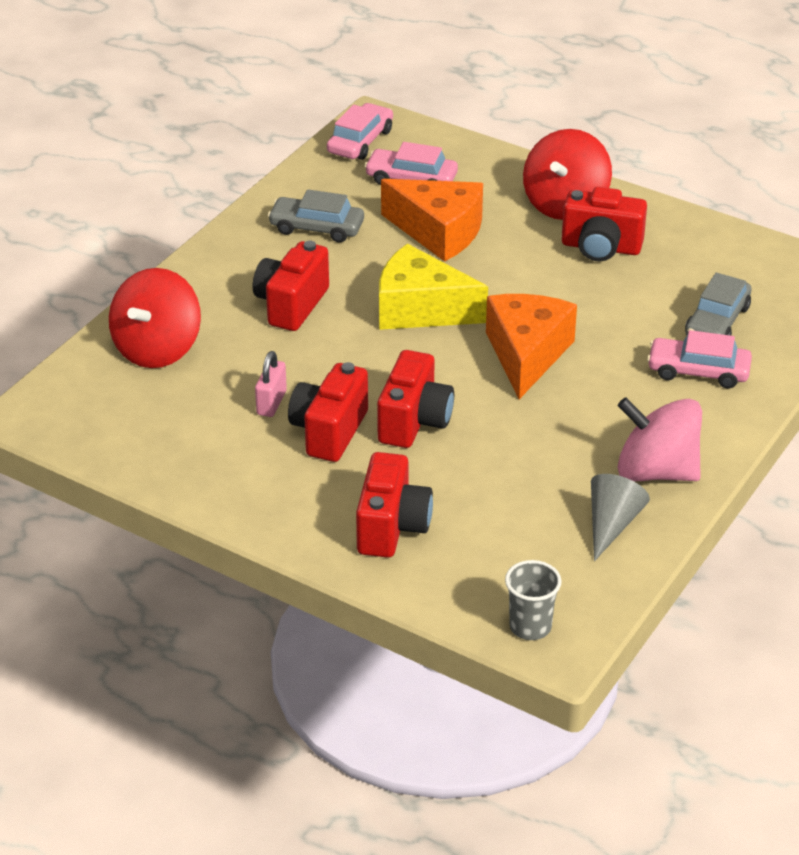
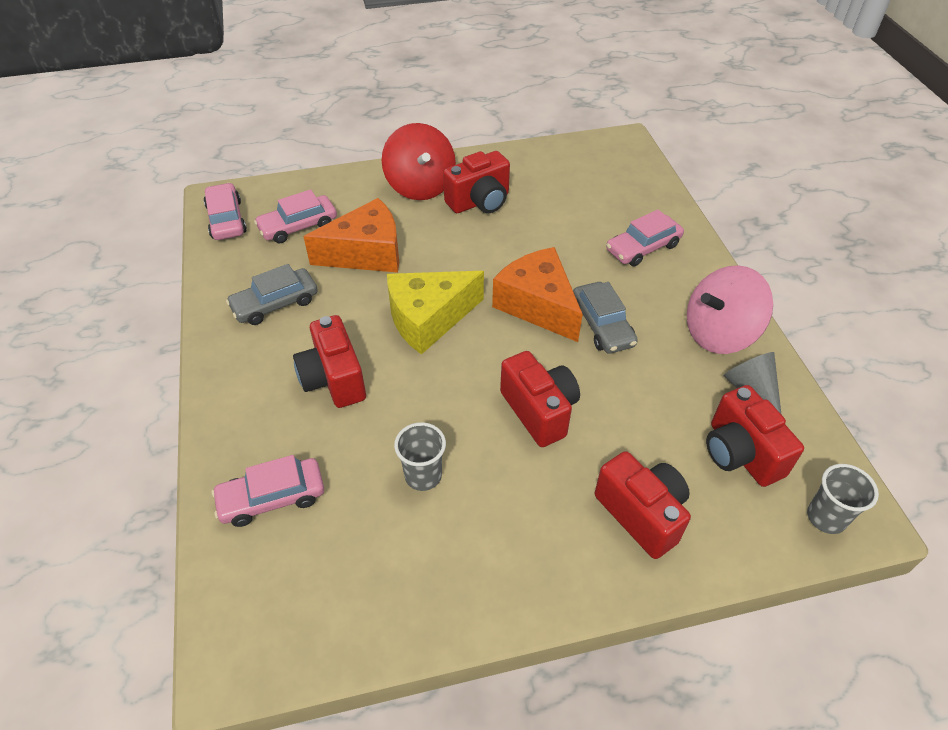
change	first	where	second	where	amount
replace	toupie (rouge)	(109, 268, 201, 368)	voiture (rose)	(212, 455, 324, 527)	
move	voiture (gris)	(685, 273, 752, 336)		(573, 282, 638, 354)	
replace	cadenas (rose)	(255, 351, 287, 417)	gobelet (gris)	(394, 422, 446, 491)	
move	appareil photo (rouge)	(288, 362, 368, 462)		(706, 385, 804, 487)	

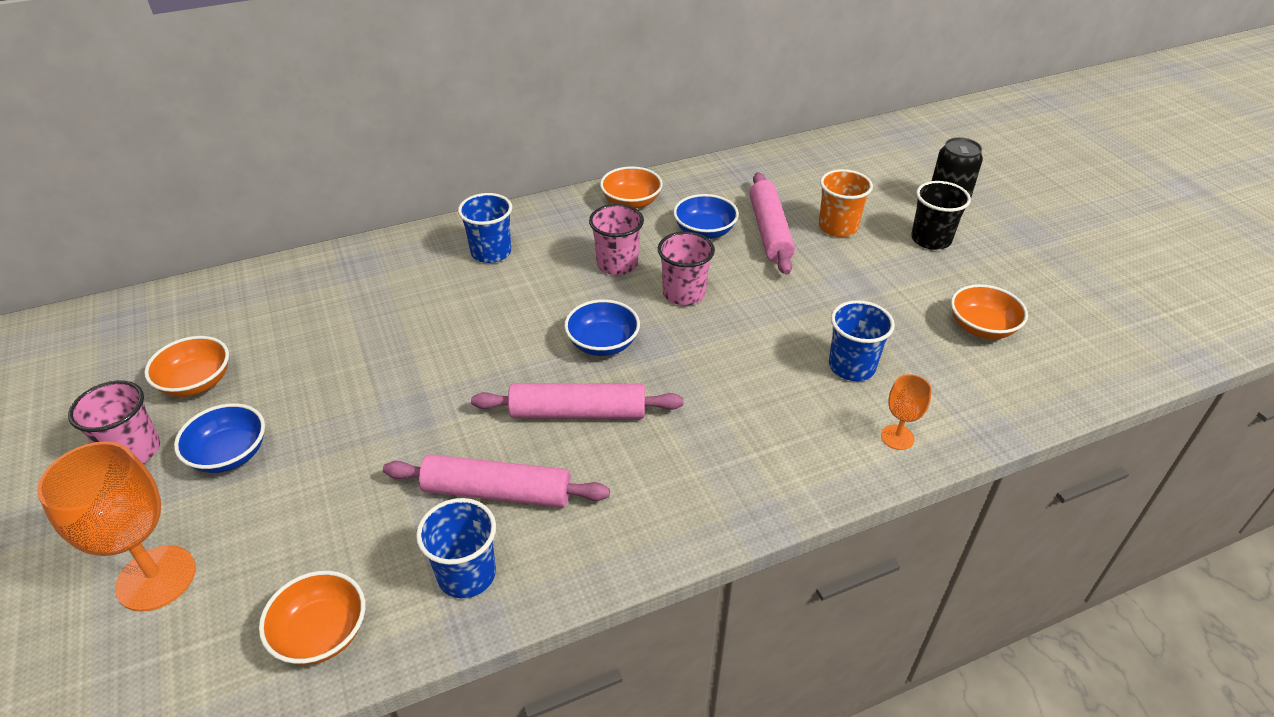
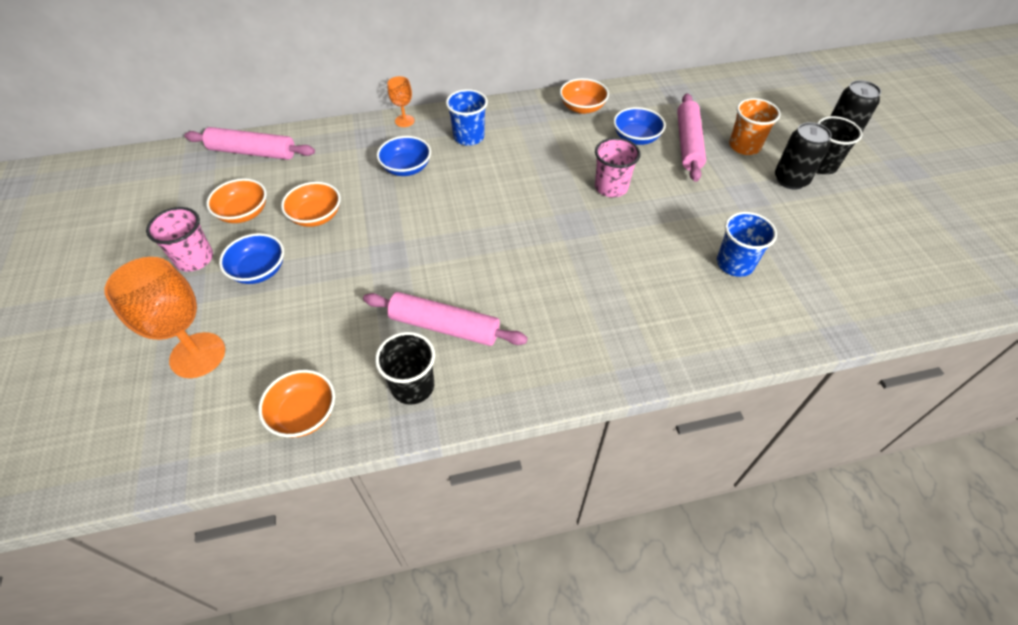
change	first	where	second	where	amount
delete	gobelet (rose)	(589, 204, 644, 275)			
move	bol (orange)	(951, 284, 1028, 339)		(281, 182, 341, 227)	
move	bol (bleu)	(564, 299, 640, 356)		(376, 136, 431, 176)	
move	verre à pied (orange)	(881, 374, 931, 450)		(387, 76, 415, 127)	
move	rouleau à pâtisserie (rose)	(471, 383, 683, 419)		(184, 127, 315, 160)	
recolor	gobelet (bleu)	(416, 498, 496, 598)	gobelet (noir)	(375, 332, 435, 405)	
insert			canette (noir)	(775, 122, 832, 190)	

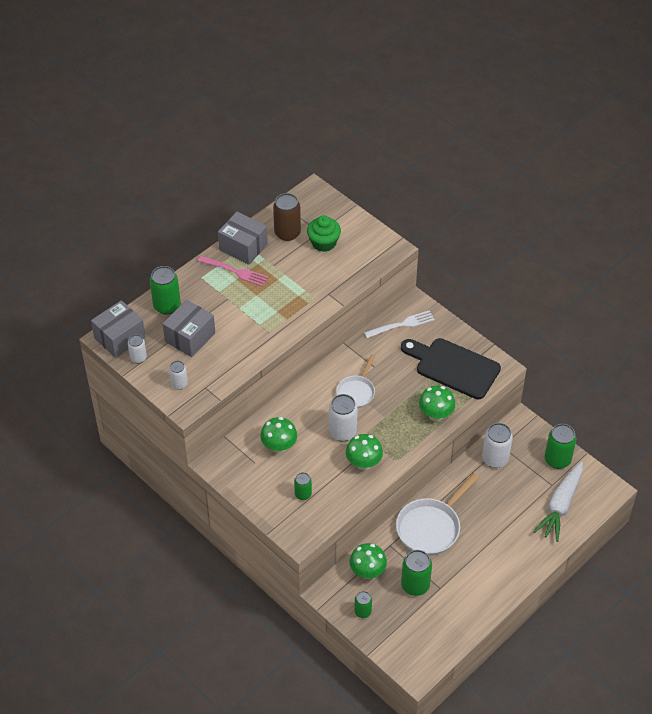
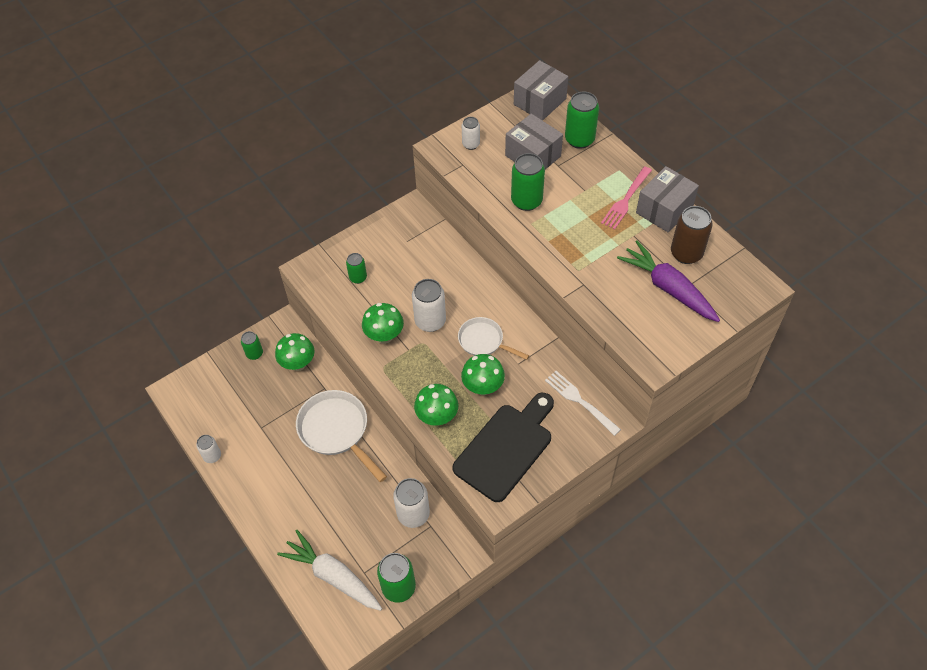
change	first	where	second	where	amount
replace	muffin (vert)	(307, 216, 341, 252)	carotte (violet)	(617, 240, 720, 322)	
rotate	boîte (gris)	(91, 300, 146, 358)		(514, 60, 568, 121)	75 degrees clockwise
rotate	fourchette (blanc)	(364, 310, 435, 338)		(545, 371, 621, 436)	150 degrees clockwise
move	canette (blanc)	(128, 335, 147, 363)		(196, 435, 221, 463)	
move	champignon (vert)	(260, 417, 297, 453)		(461, 354, 505, 395)	
move	canette (vert)	(401, 550, 432, 596)		(511, 153, 545, 211)	

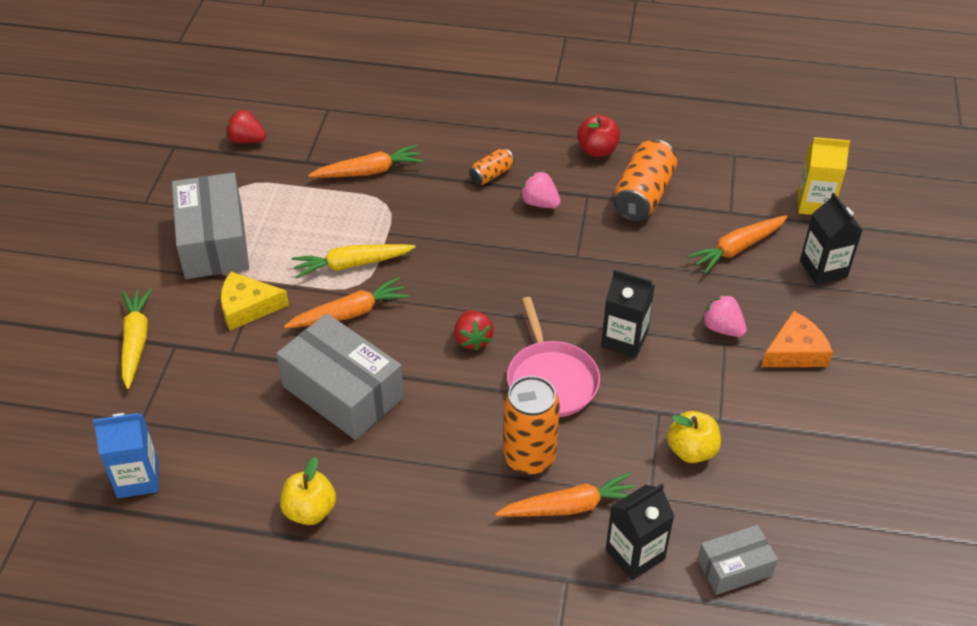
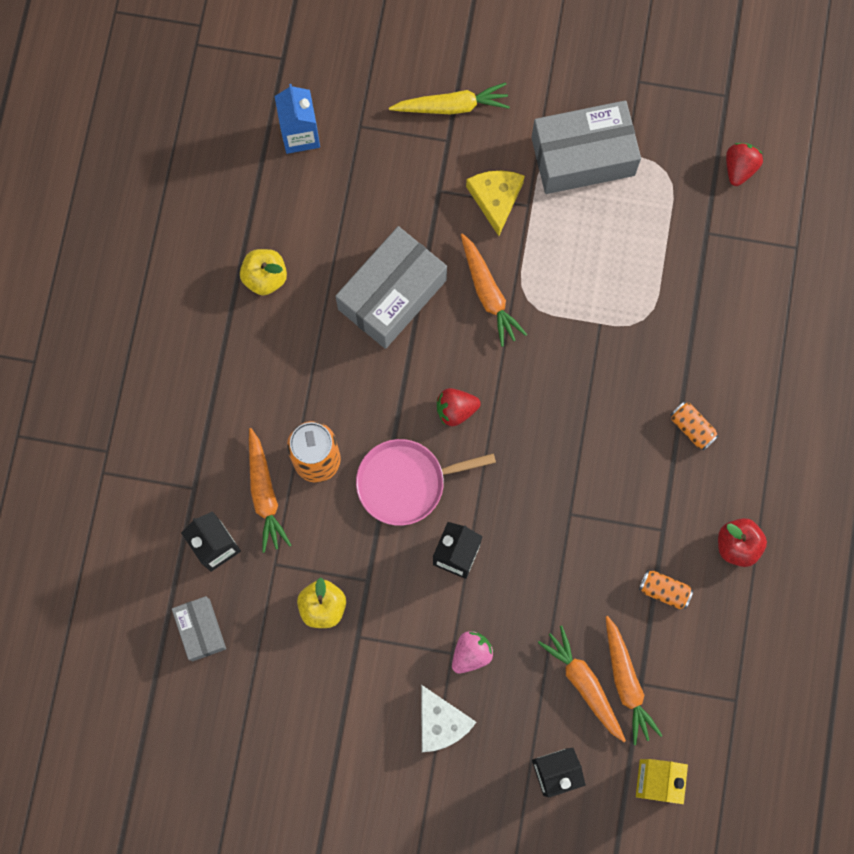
change	first	where	second	where	amount
resize	canette (orange)	(613, 139, 678, 221)		(639, 570, 693, 609)	x0.53
move	carotte (orange)	(308, 145, 423, 178)		(606, 616, 663, 745)	
delete	fraise (rose)	(520, 171, 561, 208)			
delete	carotte (jaune)	(292, 244, 415, 278)			
recolor	fromage (orange)	(761, 311, 833, 367)	fromage (blanc)	(421, 685, 476, 752)	

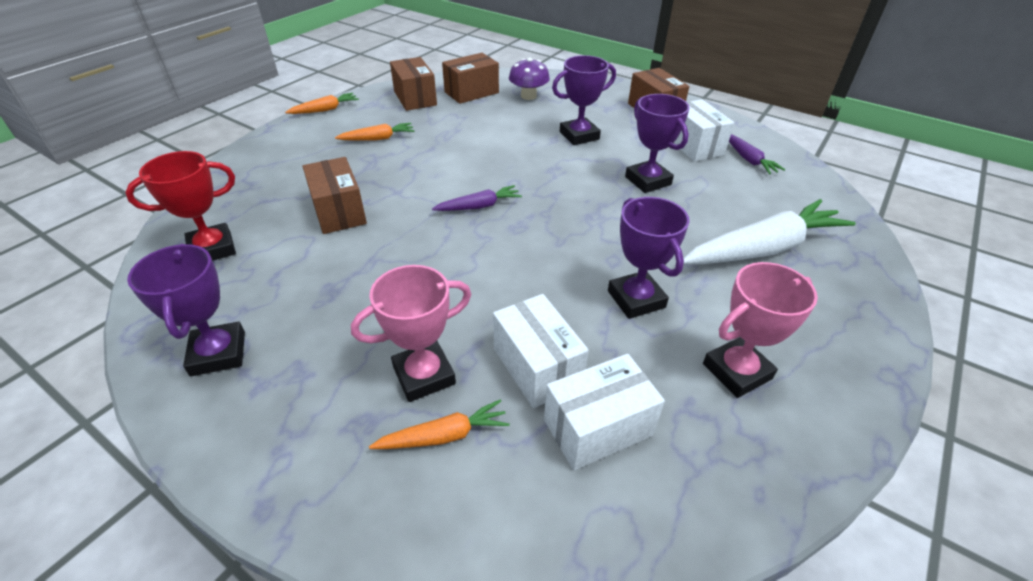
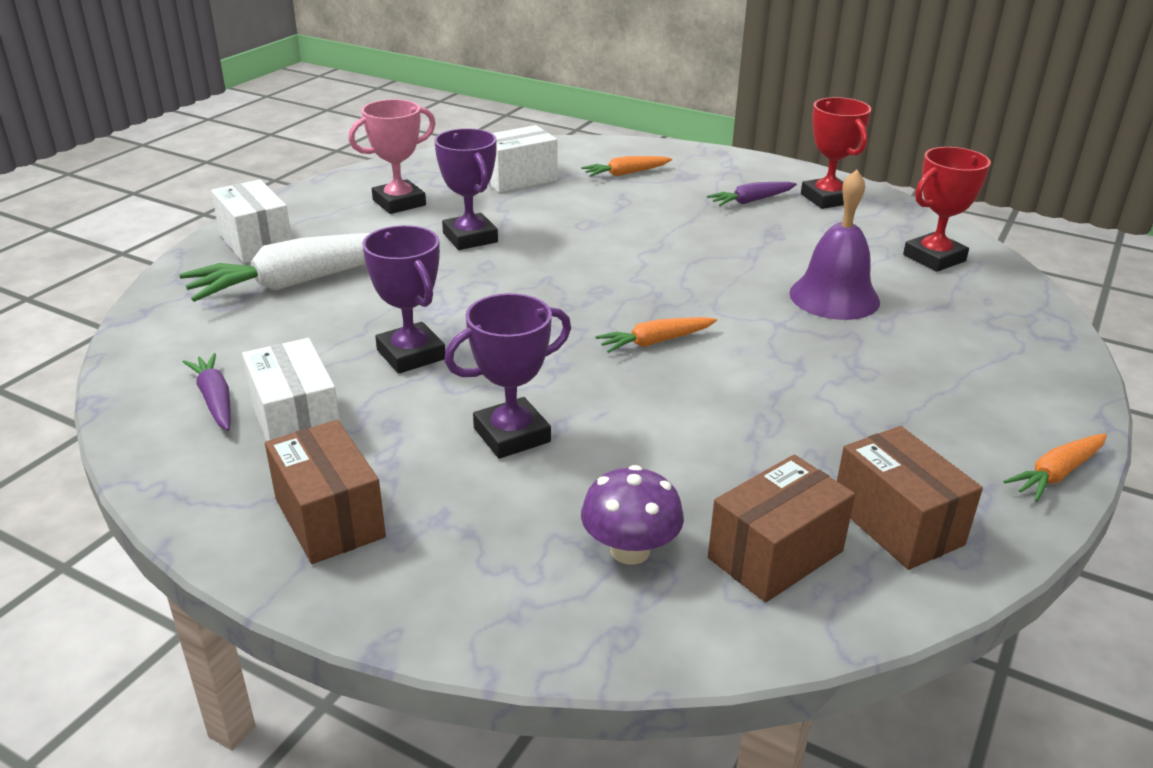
change	first	where	second	where	amount
move	carotte (orange)	(335, 123, 414, 141)		(596, 317, 717, 353)	
replace	boîte (marron)	(302, 157, 367, 234)	cloche (violet)	(789, 170, 880, 320)	
move	carotte (violet)	(432, 185, 522, 211)		(707, 182, 797, 206)	
recolor	trophée (violet)	(127, 244, 245, 376)	trophée (rouge)	(801, 97, 871, 209)	
delete	trophée (rose)	(351, 265, 471, 402)			
move	boîte (blanc)	(493, 294, 589, 408)		(211, 179, 292, 263)	

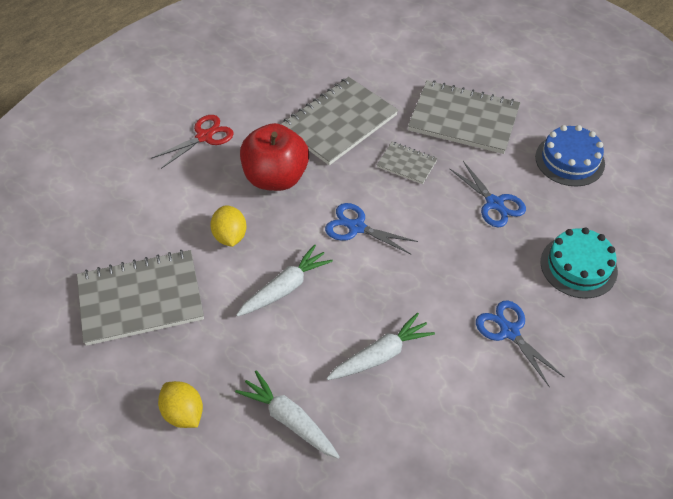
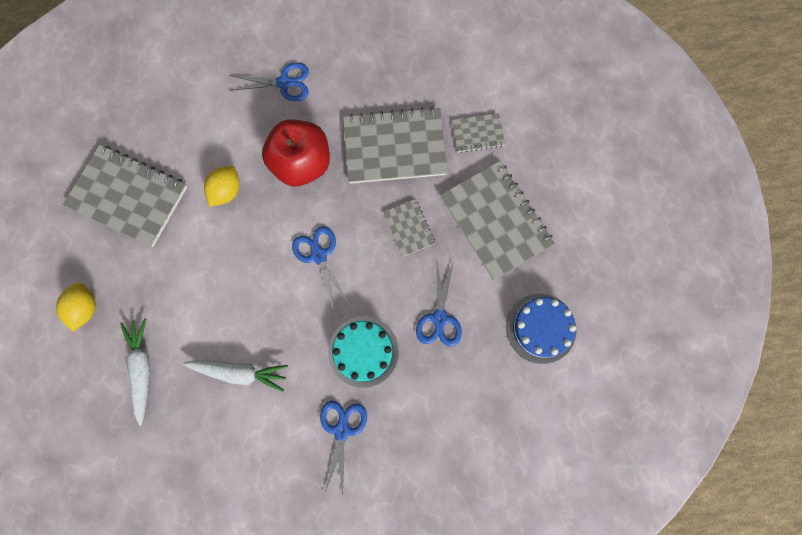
change	first	where	second	where	amount
recolor	ciseaux (rouge)	(151, 115, 234, 169)	ciseaux (bleu)	(229, 63, 309, 101)	
move	gâteau (turquoise)	(541, 228, 618, 298)		(328, 316, 399, 388)	
delete	carotte (blanc)	(236, 244, 333, 317)			
insert			carnet (gris)	(452, 113, 505, 153)	

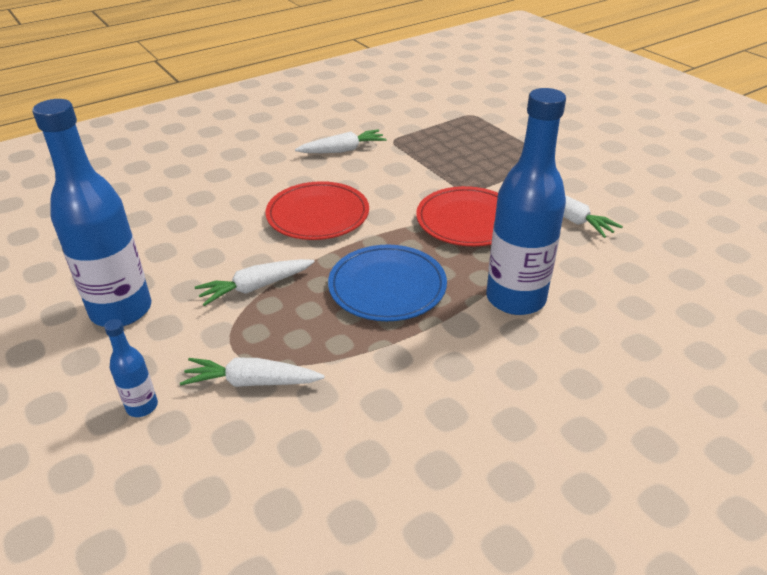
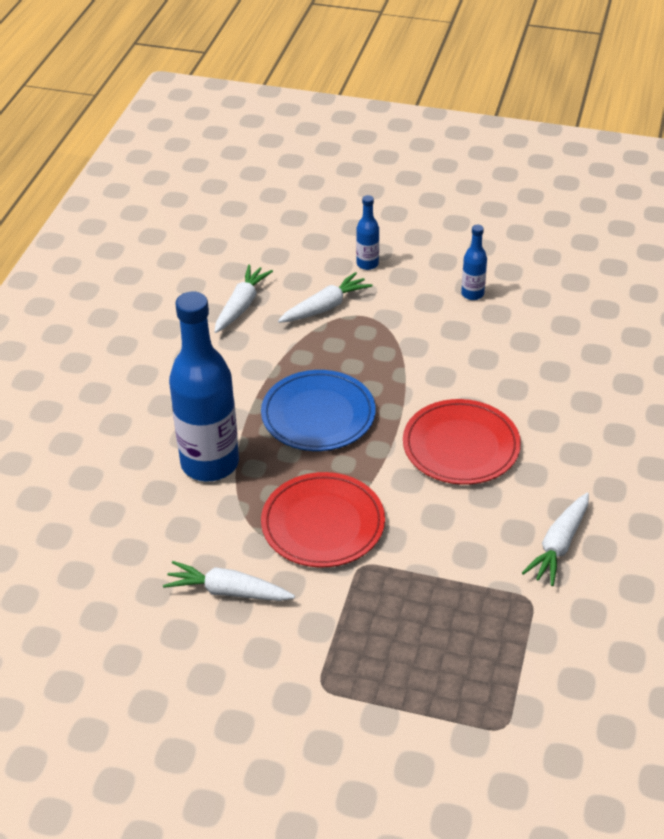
change	first	where	second	where	amount
resize	bouteille (bleu)	(32, 99, 151, 327)		(461, 225, 487, 300)	x0.44
move	carotte (blanc)	(195, 259, 315, 306)		(214, 265, 273, 333)	

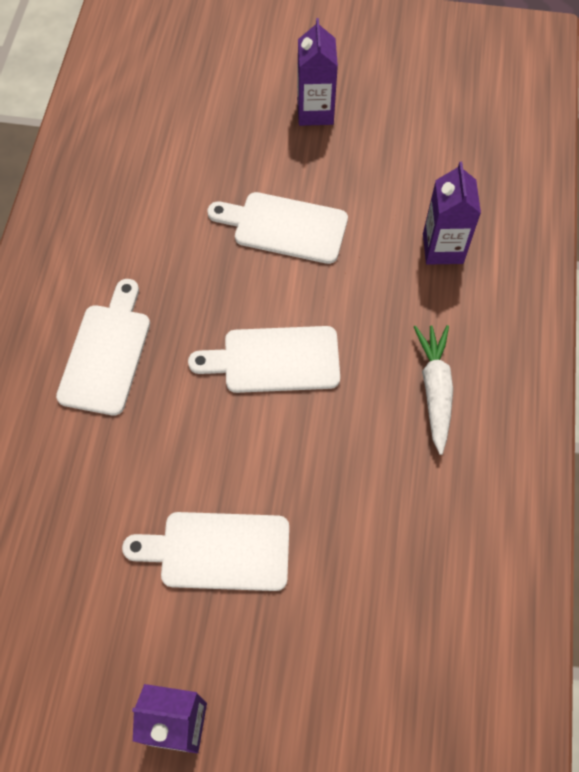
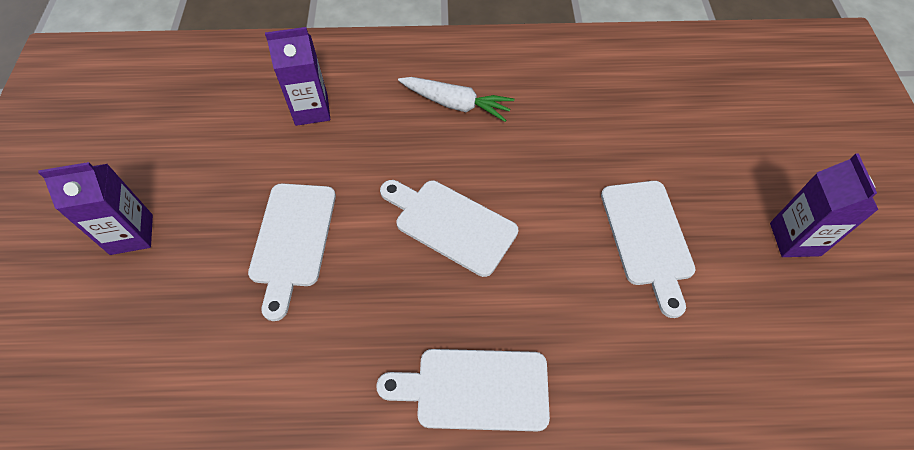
change	first	where	second	where	amount
rotate	carotte (blanc)	(414, 325, 453, 455)		(398, 77, 514, 122)	150 degrees counterclockwise
rotate	planche à découper (blanc)	(188, 326, 340, 393)		(380, 180, 518, 277)	135 degrees clockwise

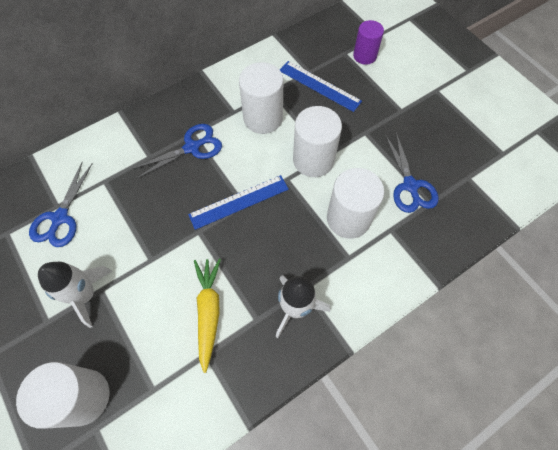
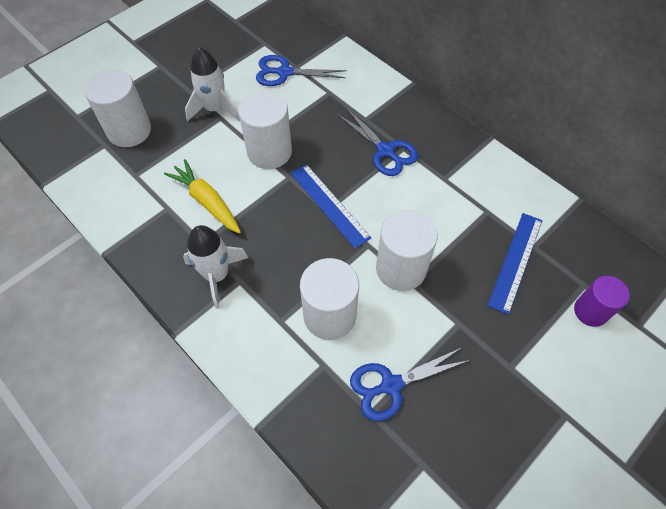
change	first	where	second	where	amount
move	cylindre (blanc)	(239, 62, 283, 134)		(238, 90, 292, 169)	
rotate	carotte (jaune)	(194, 258, 221, 373)		(164, 159, 241, 234)	120 degrees counterclockwise

